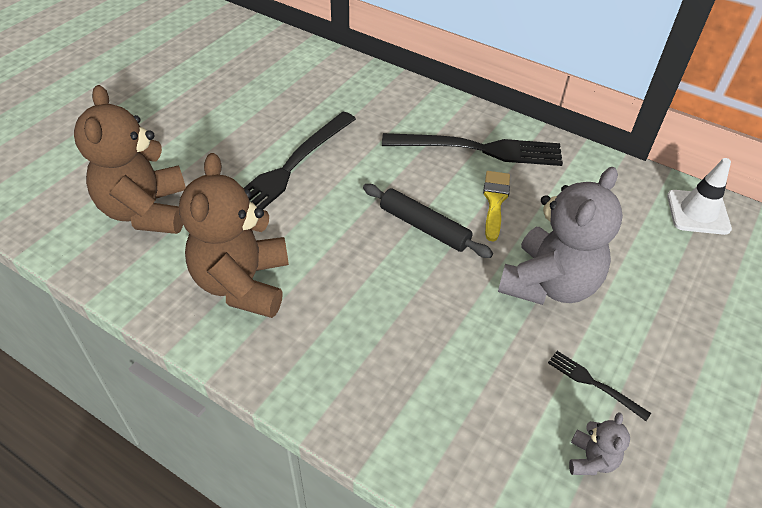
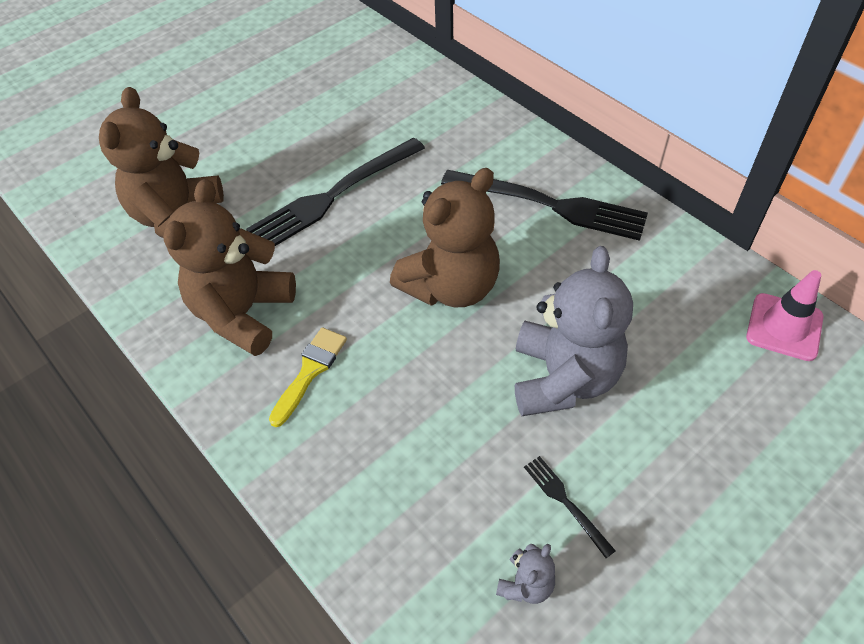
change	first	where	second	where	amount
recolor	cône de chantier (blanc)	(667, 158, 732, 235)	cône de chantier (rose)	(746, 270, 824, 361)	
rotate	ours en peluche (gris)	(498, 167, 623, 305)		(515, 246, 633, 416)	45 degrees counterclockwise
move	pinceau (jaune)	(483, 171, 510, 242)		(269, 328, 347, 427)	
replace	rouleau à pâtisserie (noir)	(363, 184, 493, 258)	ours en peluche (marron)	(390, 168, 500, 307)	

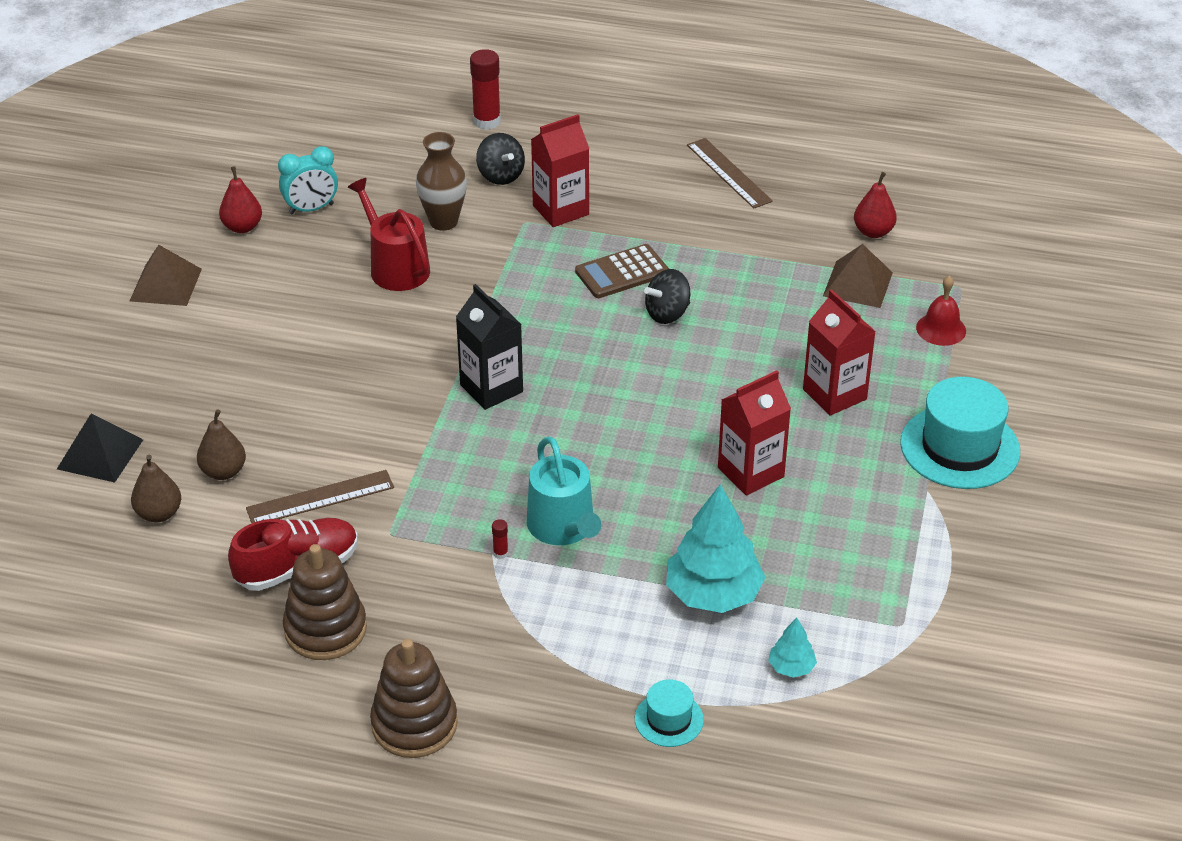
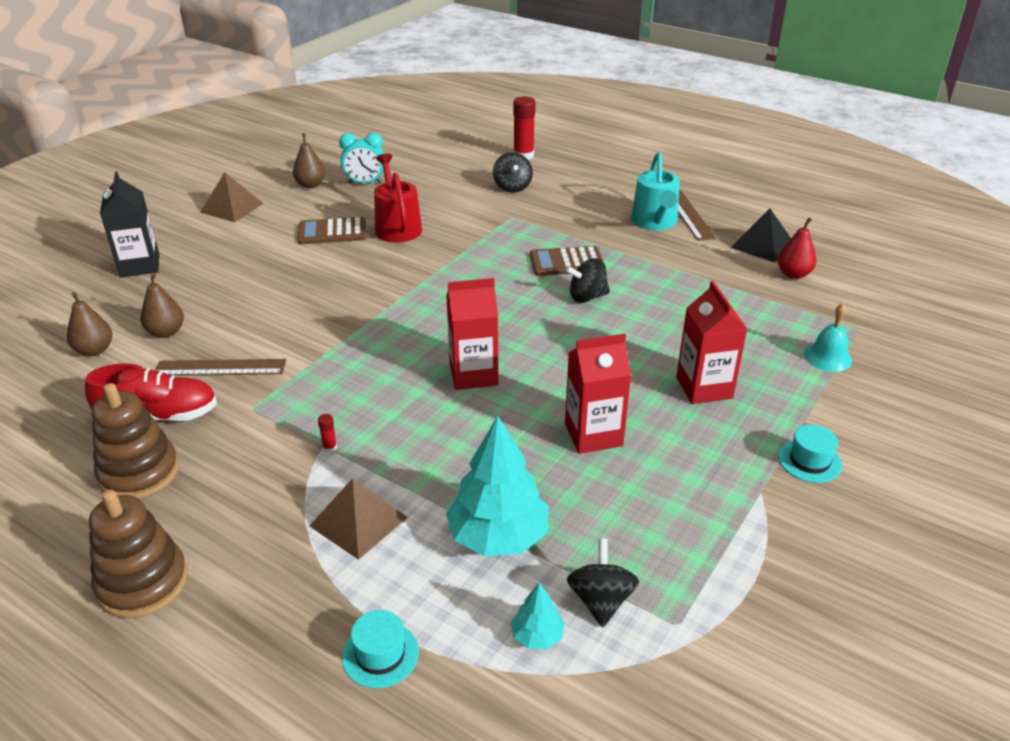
change	first	where	second	where	amount
move	brique de lait (rouge)	(531, 114, 589, 227)		(446, 278, 498, 390)	
delete	vase (marron)	(416, 132, 467, 231)			
recolor	poire (rouge)	(219, 166, 262, 233)	poire (marron)	(293, 133, 325, 188)	
move	pyramide (marron)	(823, 244, 893, 308)		(310, 478, 408, 560)	
recolor	cloche (rouge)	(916, 275, 966, 346)	cloche (turquoise)	(804, 303, 852, 372)	
move	brique de lait (noir)	(456, 284, 523, 410)		(100, 171, 159, 277)	
resize	chapeau (turquoise)	(900, 377, 1020, 489)		(778, 424, 842, 483)	x0.51
move	pyramide (noir)	(57, 413, 143, 483)		(730, 208, 791, 262)	
move	arrosoir (turquoise)	(527, 437, 601, 545)		(631, 152, 680, 230)	
insert			calculatrice (marron)	(298, 217, 366, 244)	
insert			toupie (noir)	(567, 539, 639, 628)	

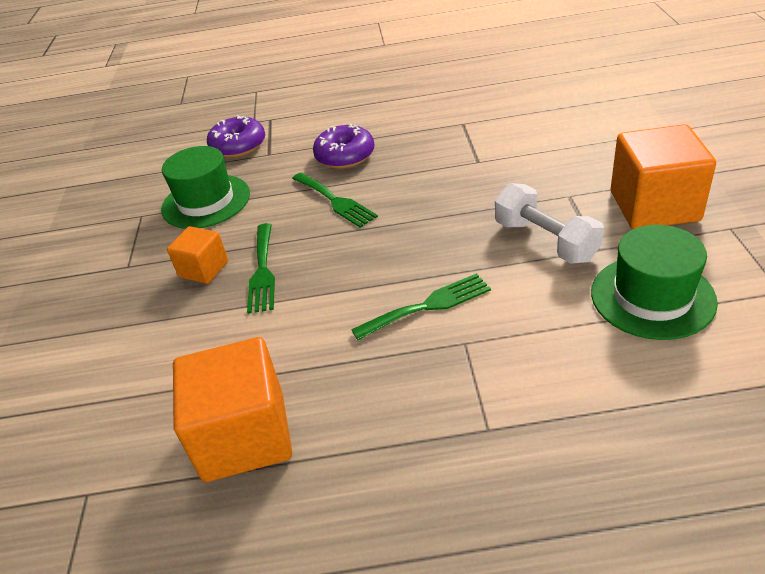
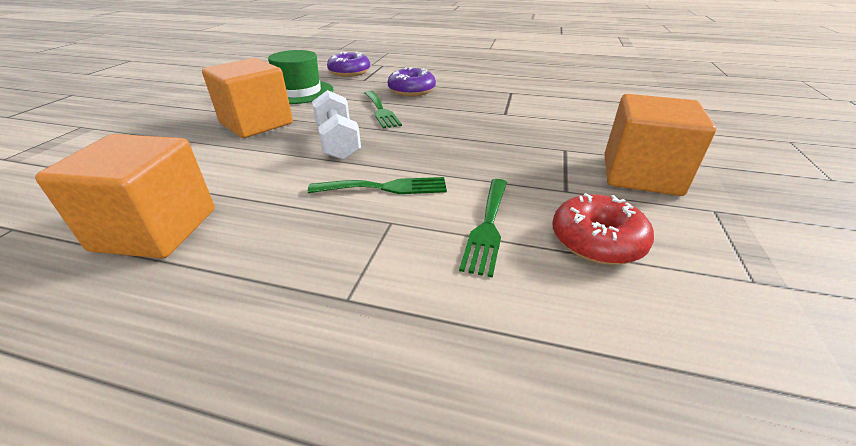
change	first	where	second	where	amount
move	haltère (blanc)	(495, 183, 604, 264)		(312, 90, 361, 160)	
move	fourchette (vert)	(247, 223, 275, 314)		(459, 179, 507, 278)	
replace	chapeau (vert)	(591, 225, 718, 340)	beignet (rouge)	(553, 193, 654, 265)	
resize	cube (orange)	(167, 226, 228, 284)		(202, 58, 293, 138)	x1.81

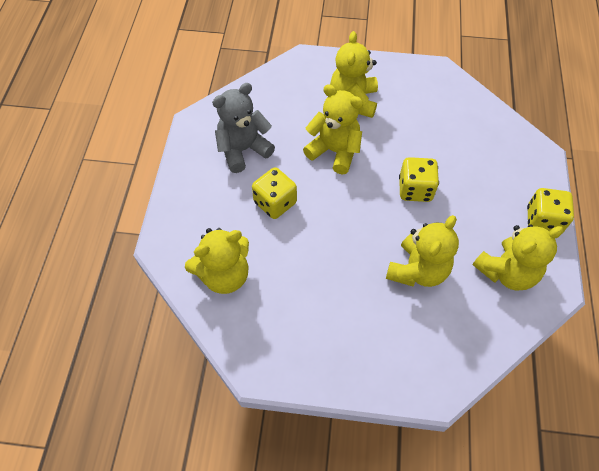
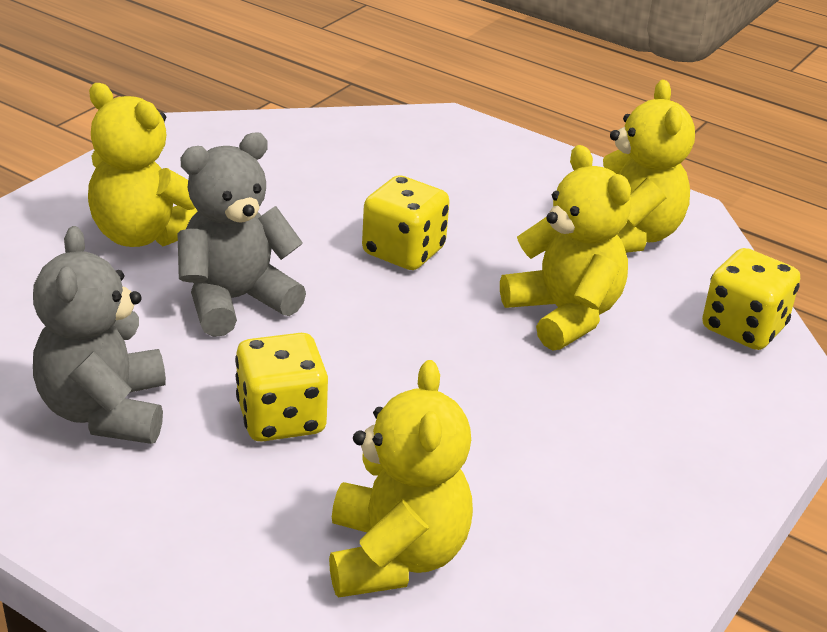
change	first	where	second	where	amount
recolor	ours en peluche (jaune)	(303, 84, 363, 175)	ours en peluche (gris)	(177, 132, 306, 337)	
move	dé (jaune)	(527, 188, 574, 232)		(702, 248, 800, 350)	

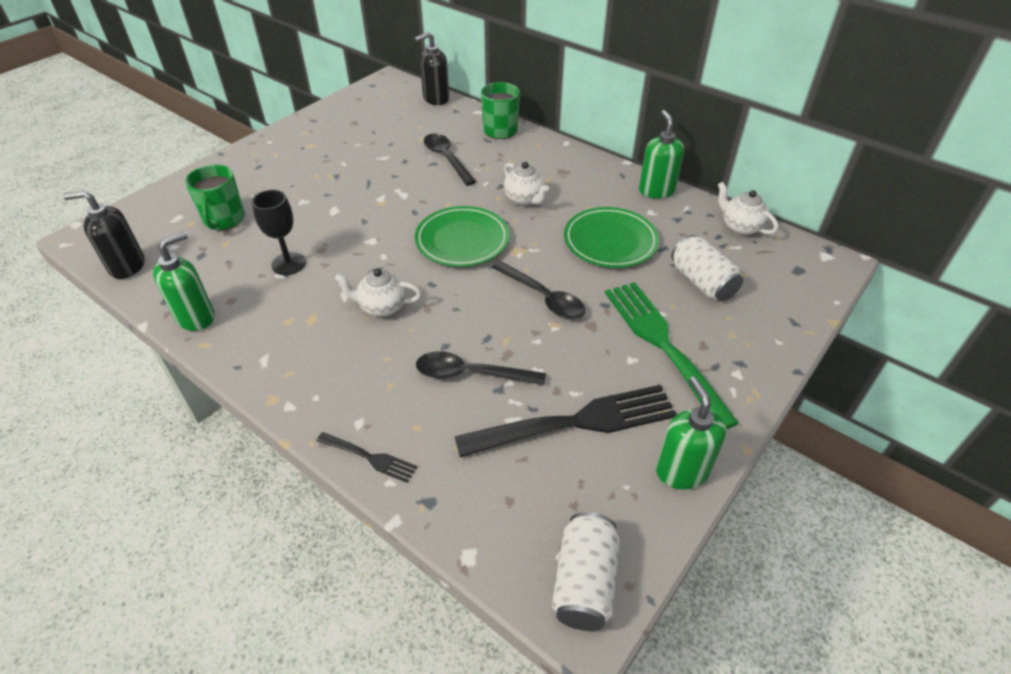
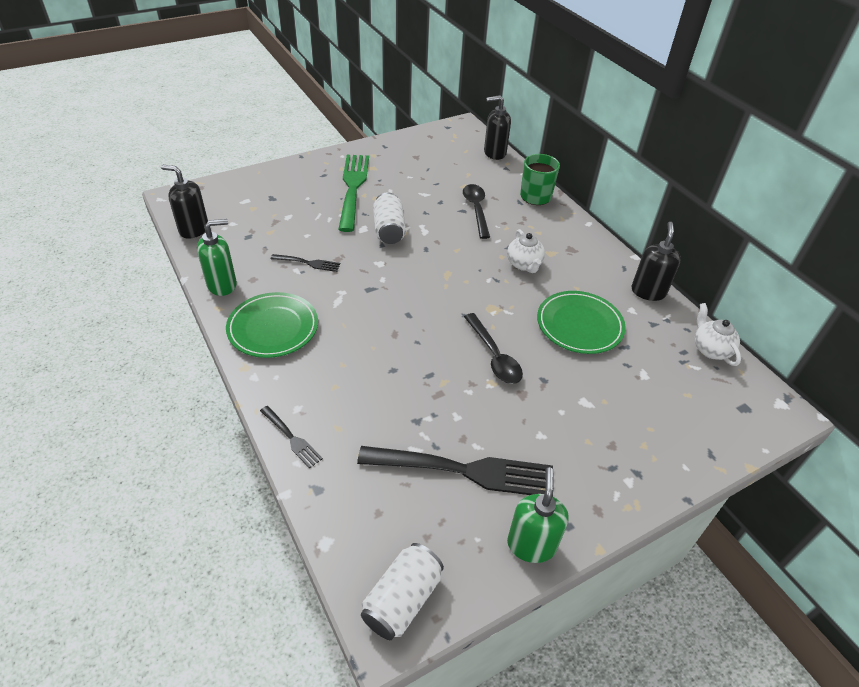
change	first	where	second	where	amount
recolor	distributeur de savon (vert)	(639, 110, 684, 199)	distributeur de savon (noir)	(632, 222, 681, 301)	
delete	tasse (vert)	(185, 165, 245, 230)			
replace	verre à pied (noir)	(252, 190, 306, 275)	fourchette (noir)	(271, 254, 340, 272)	
move	assiette (vert)	(415, 206, 509, 267)		(226, 292, 318, 358)	
move	canette (blanc)	(671, 235, 743, 301)		(373, 193, 406, 244)	
delete	théière (blanc)	(335, 268, 422, 316)			
move	fourchette (vert)	(605, 282, 739, 429)		(338, 155, 369, 232)	
delete	cuillère (noir)	(416, 351, 546, 385)			

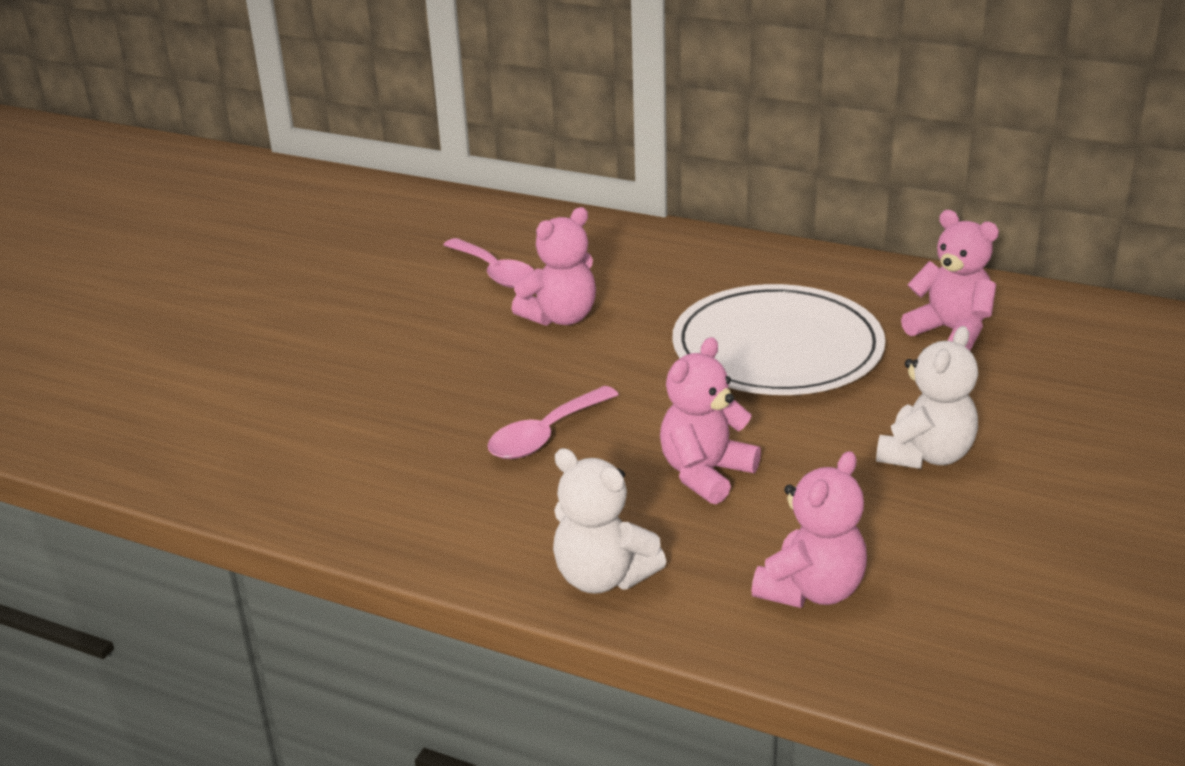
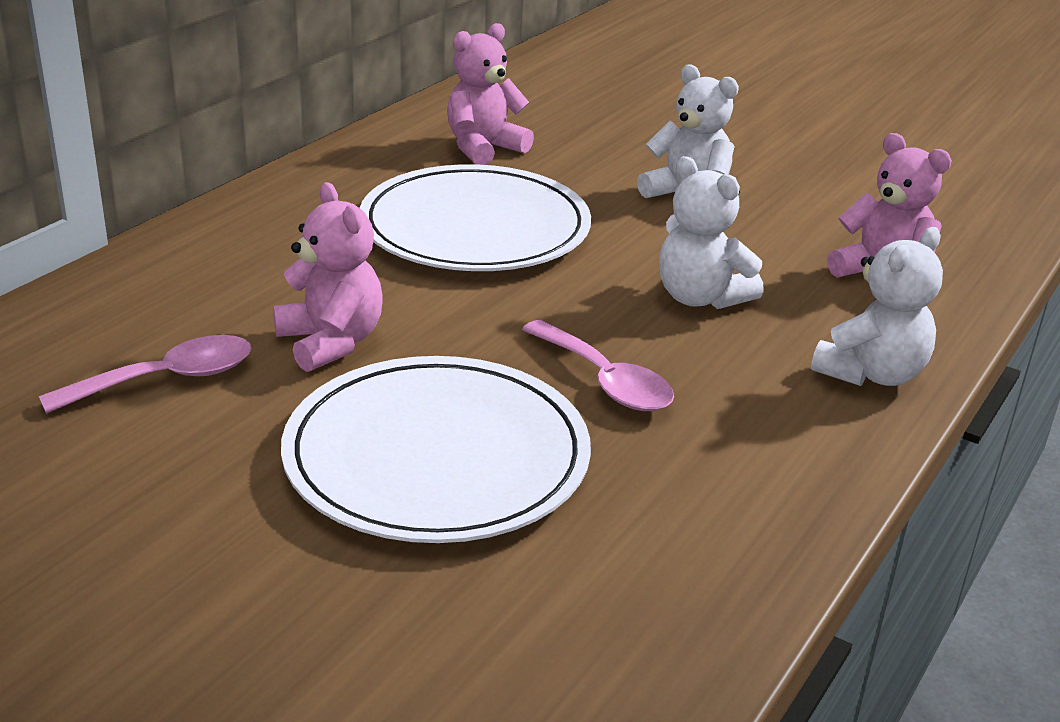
change	first	where	second	where	amount
recolor	ours en peluche (rose)	(660, 337, 761, 504)	ours en peluche (blanc)	(659, 156, 764, 309)	
insert			assiette (blanc)	(281, 356, 591, 543)	

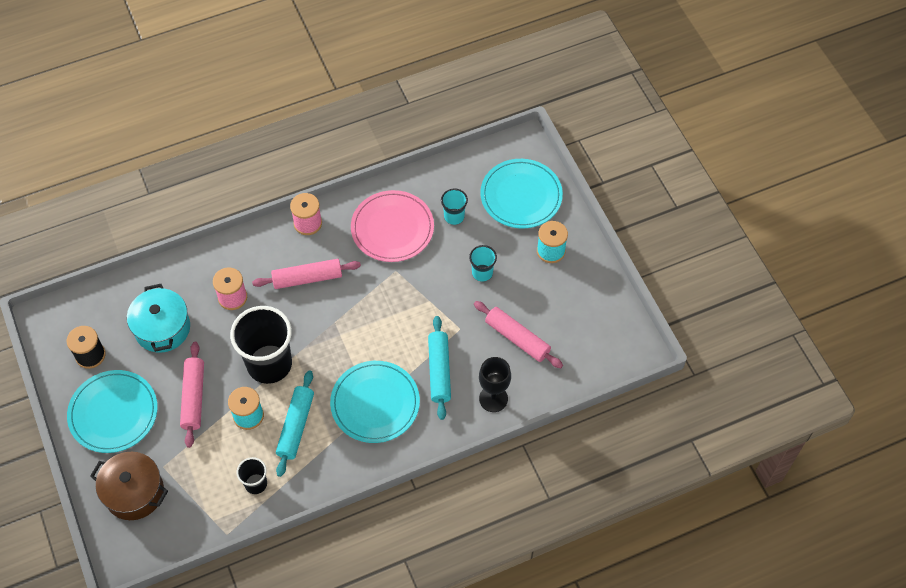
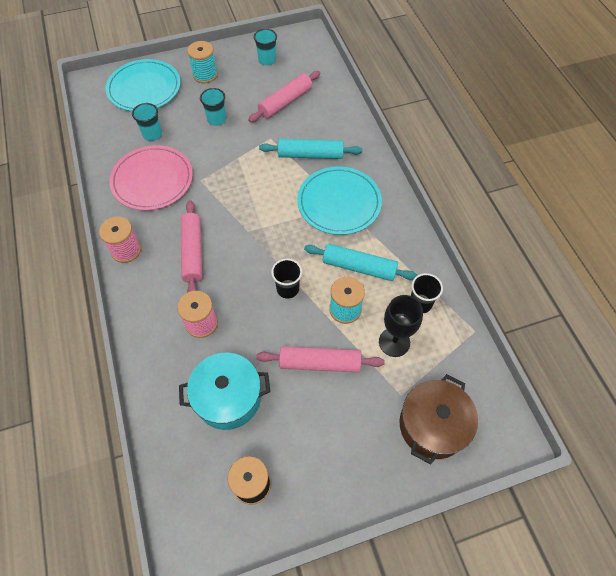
change	first	where	second	where	amount
resize	gobelet (noir)	(230, 306, 292, 384)		(271, 258, 302, 299)	x0.48
move	verre à pied (noir)	(479, 357, 511, 412)		(379, 295, 423, 357)	
delete	assiette (turquoise)	(67, 370, 158, 453)			
insert			gobelet (turquoise)	(254, 29, 277, 65)	

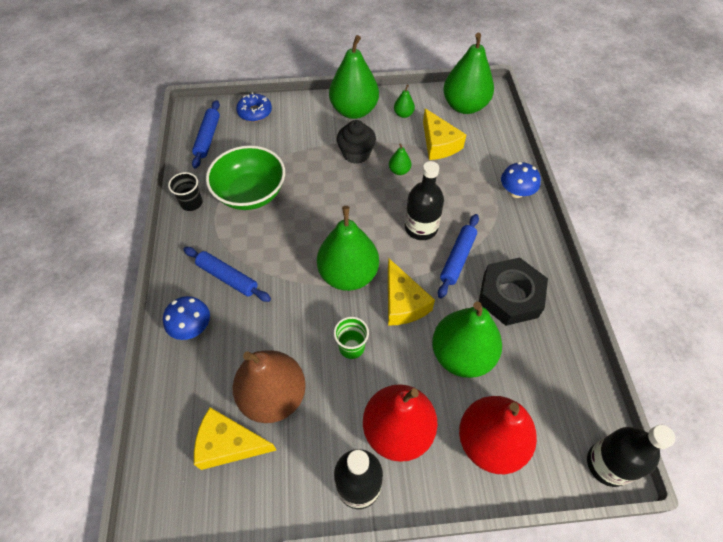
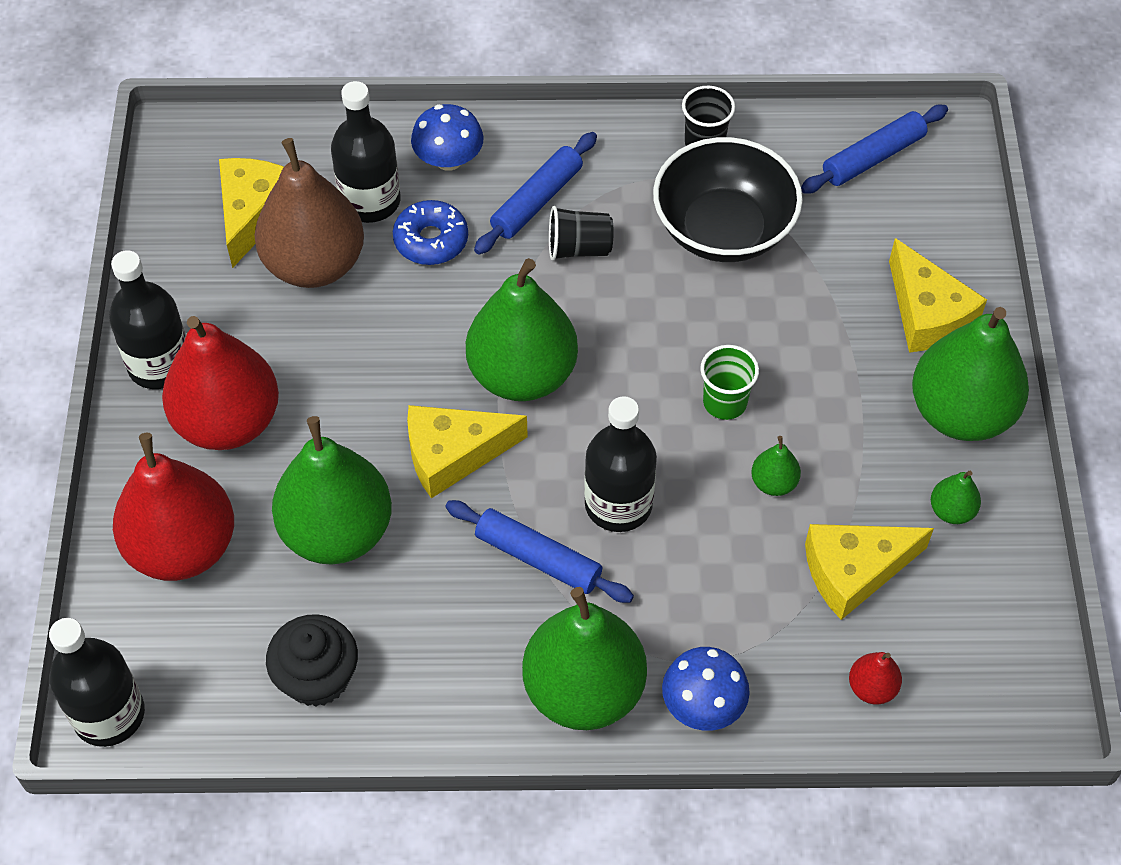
change	first	where	second	where	amount
move	poire (vert)	(443, 33, 494, 114)		(522, 587, 647, 730)	
move	beignet (bleu)	(236, 92, 272, 122)		(393, 200, 468, 265)	
rotate	rouleau à pâtisserie (bleu)	(192, 100, 220, 168)		(801, 105, 948, 193)	45 degrees counterclockwise
move	muffin (noir)	(337, 120, 376, 164)		(266, 614, 358, 707)	
recolor	bol (vert)	(206, 145, 285, 210)	bol (noir)	(653, 137, 803, 262)	
delete	écrou (noir)	(479, 258, 548, 326)			
move	gobelet (vert)	(334, 317, 369, 359)		(700, 345, 759, 420)	
insert			bouteille (noir)	(331, 81, 401, 223)	
insert			gobelet (noir)	(549, 206, 614, 261)	
insert			fromage (jaune)	(889, 238, 987, 353)	
insert			poire (rouge)	(849, 652, 902, 705)	

